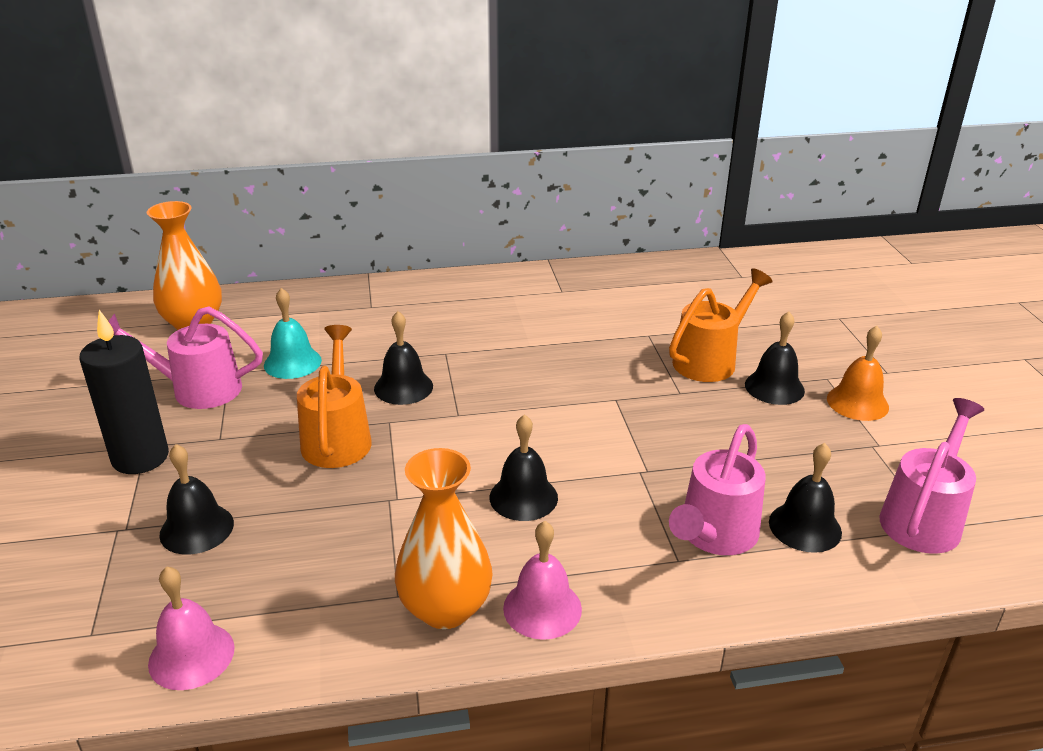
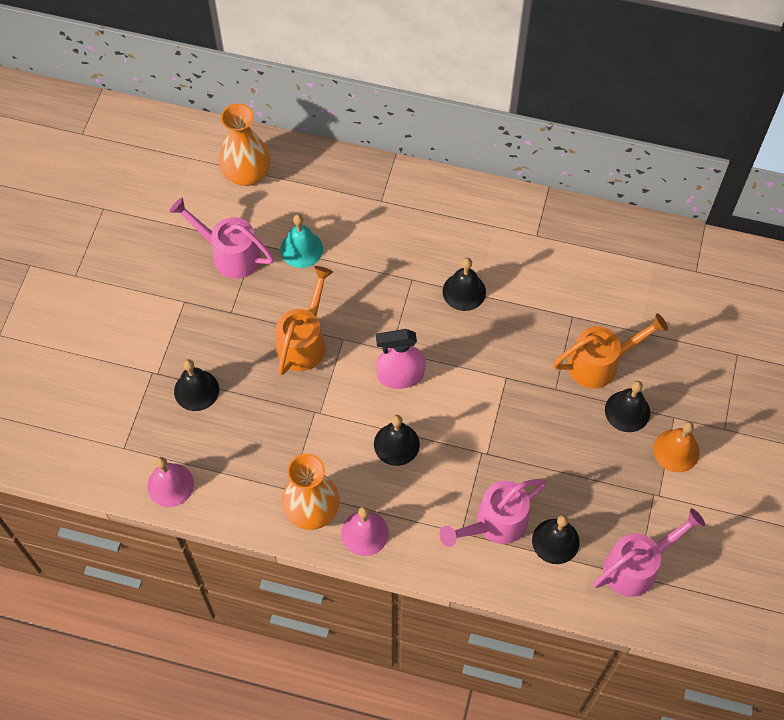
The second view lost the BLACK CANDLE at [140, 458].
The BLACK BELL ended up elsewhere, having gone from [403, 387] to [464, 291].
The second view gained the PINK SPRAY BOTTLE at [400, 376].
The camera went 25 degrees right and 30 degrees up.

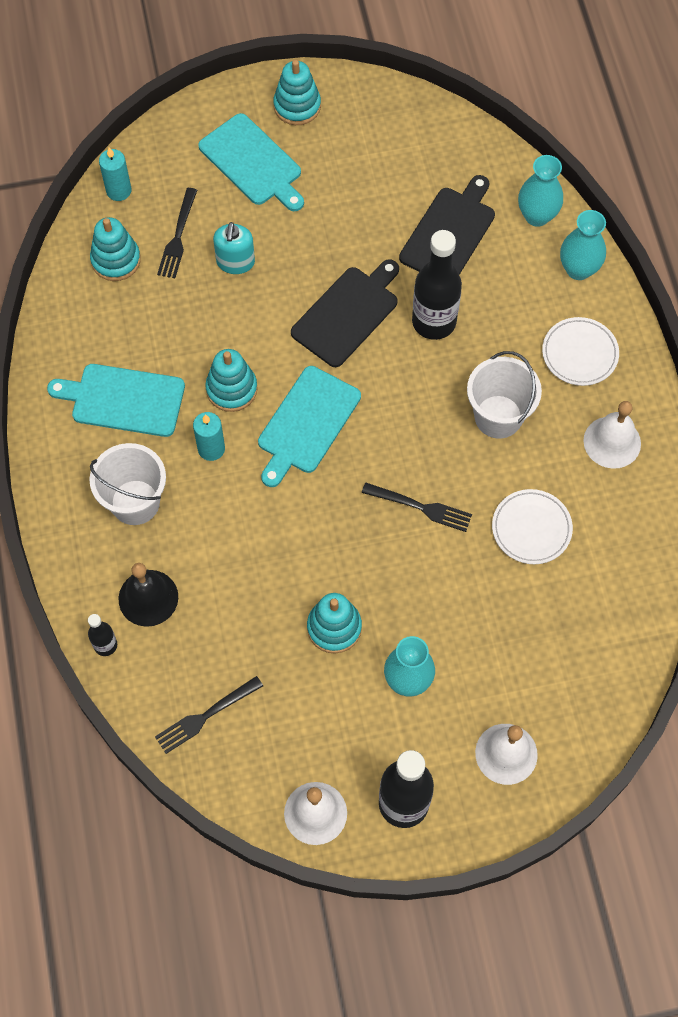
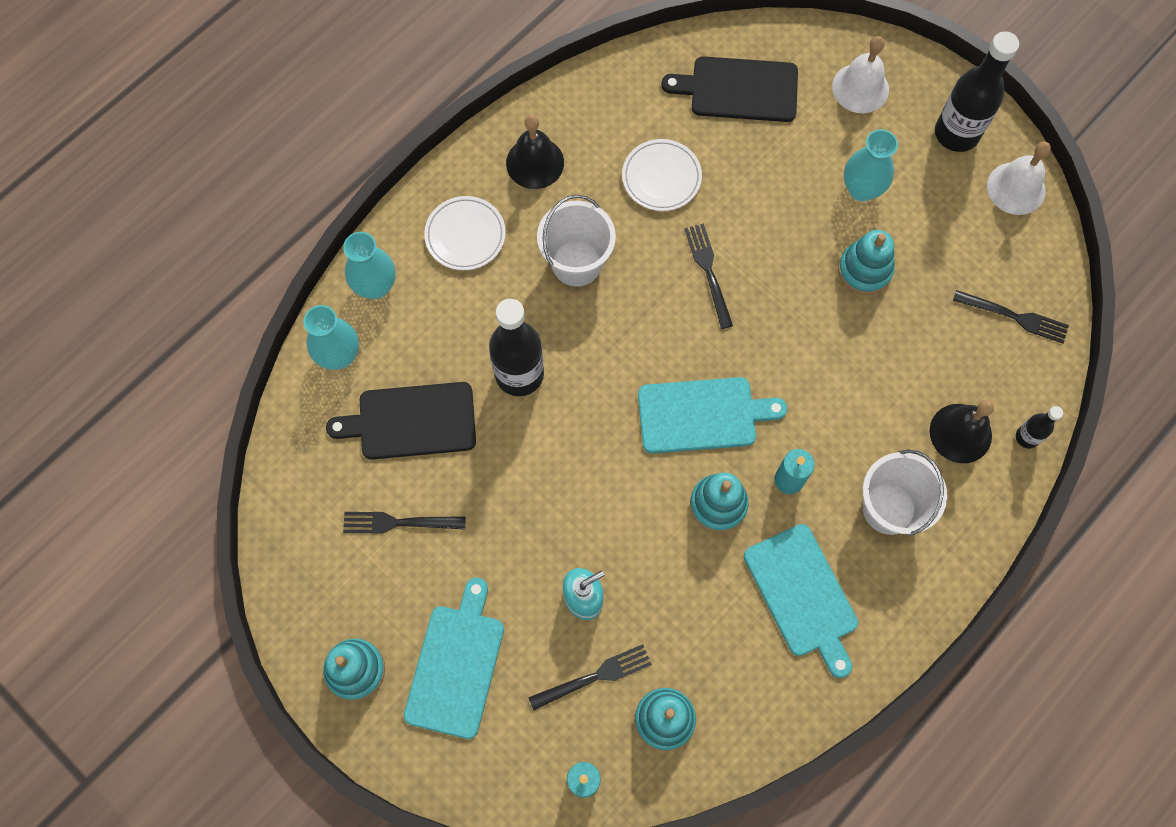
The BLACK CUTTING BOARD ended up elsewhere, having gone from [347, 314] to [739, 89].
What was the WHITE BELL at [612, 442] turned into the BLACK BELL at [535, 162].
The second view gained the BLACK FORK at [399, 523].
The camera went 125 degrees left and 5 degrees up.

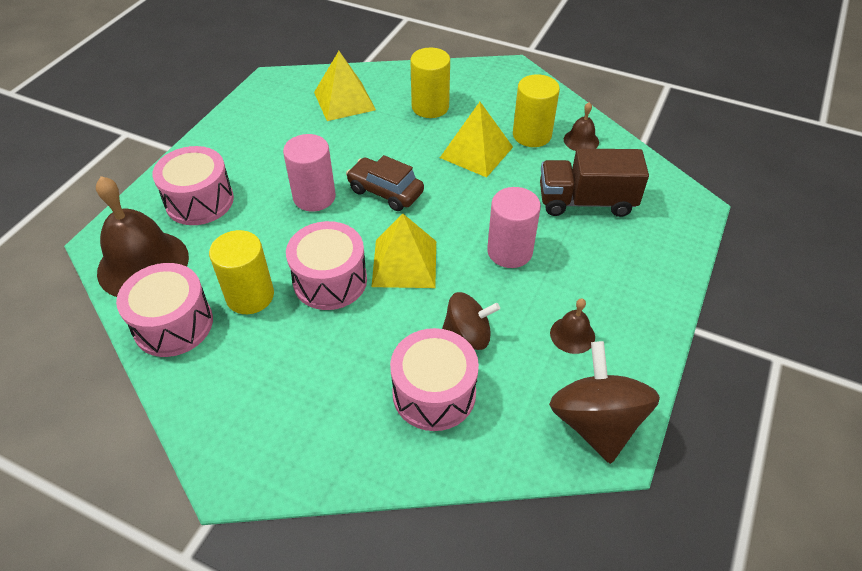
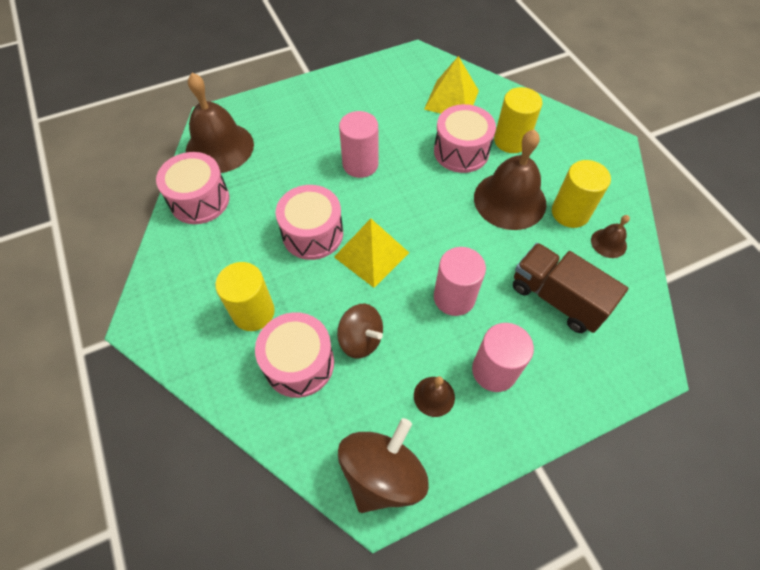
The PINK DRUM ended up elsewhere, having gone from [199, 201] to [461, 151].
The YELLOW CYLINDER ended up elsewhere, having gone from [250, 296] to [253, 312].
The second view lost the BROWN CAR at [385, 191].
Where the YELLOW PYRAMID stood at [476, 152], the BROWN BELL came to stand at [510, 200].
The second view gained the PINK CYLINDER at [494, 370].
The camera went 40 degrees right and 10 degrees up.

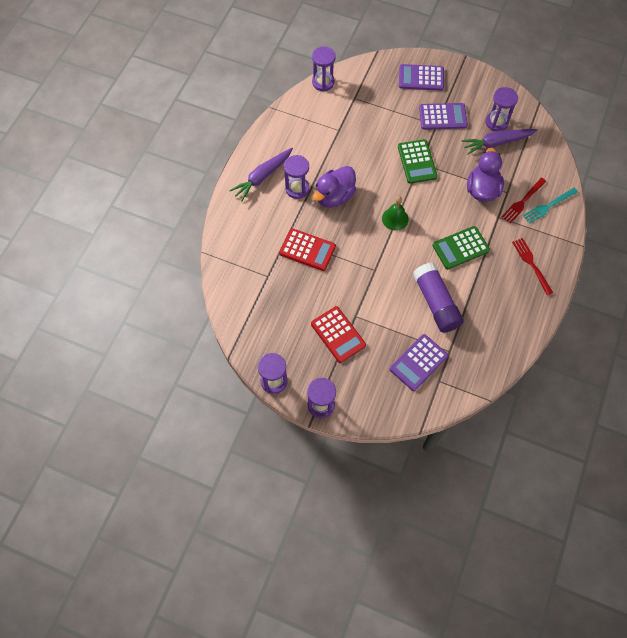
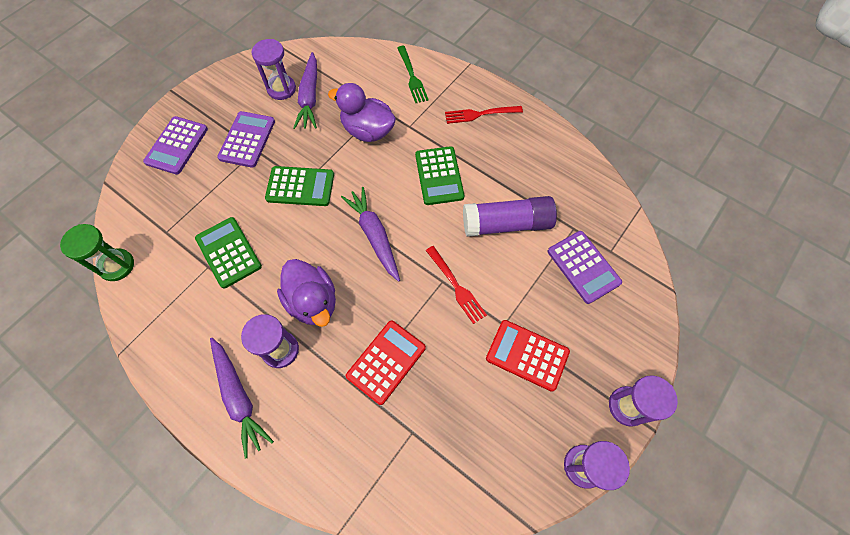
The RED CALCULATOR at [338, 334] ended up facing another way, 135 degrees counterclockwise from before.
What was the PURPLE HOURGLASS at [323, 82] turned into the GREEN HOURGLASS at [117, 265].
Where the GREEN BELL stood at [395, 219], the PURPLE CARROT came to stand at [374, 236].
The RED FORK ended up elsewhere, having gone from [522, 202] to [456, 287].
What was the TURQUOISE FORK at [548, 206] turned into the GREEN FORK at [412, 77].
The second view gained the GREEN CALCULATOR at [228, 252].
The camera went 75 degrees left and 0 degrees up.

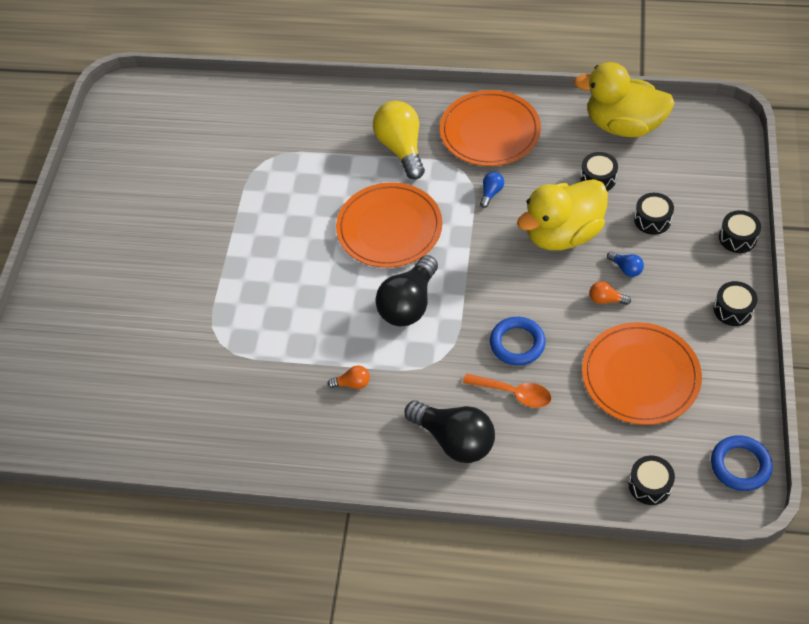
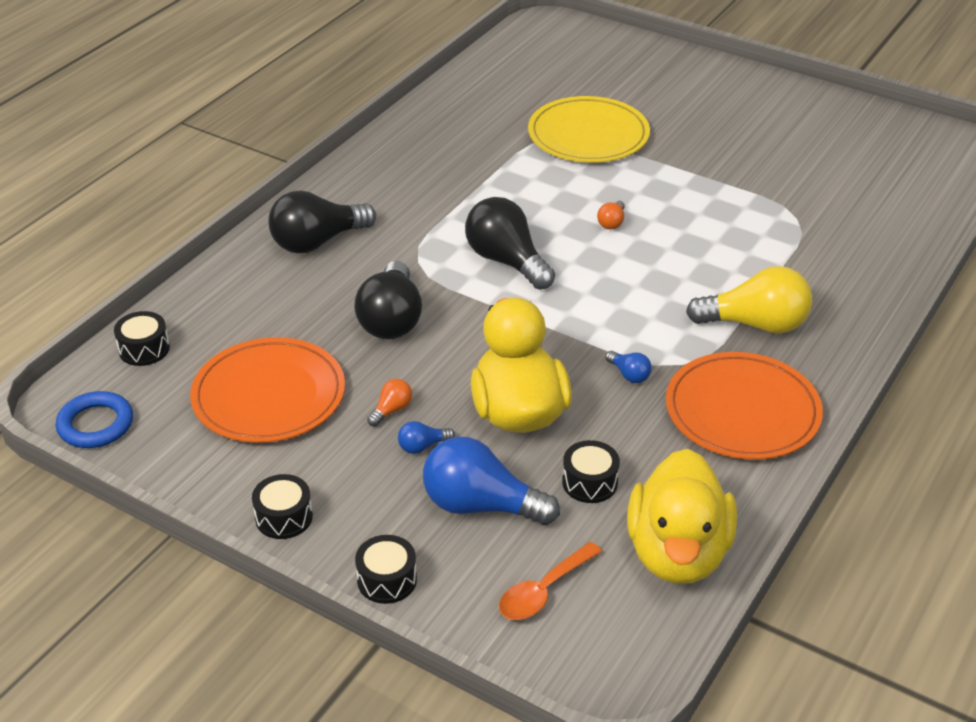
The ORANGE LIGHT BULB ended up elsewhere, having gone from [352, 383] to [612, 223].
The second view lost the ORANGE PLATE at [389, 228].
The ORANGE SPOON ended up elsewhere, having gone from [513, 393] to [543, 591].
Where the BLUE RING stood at [517, 343], the BLACK LIGHT BULB came to stand at [391, 319].
The YELLOW DUCK at [623, 125] ended up facing another way, 150 degrees clockwise from before.
Where the BLACK DRUM stood at [652, 220], the BLUE LIGHT BULB came to stand at [481, 506].
The second view gained the YELLOW PLATE at [588, 135].
The camera went 110 degrees right and 15 degrees down.

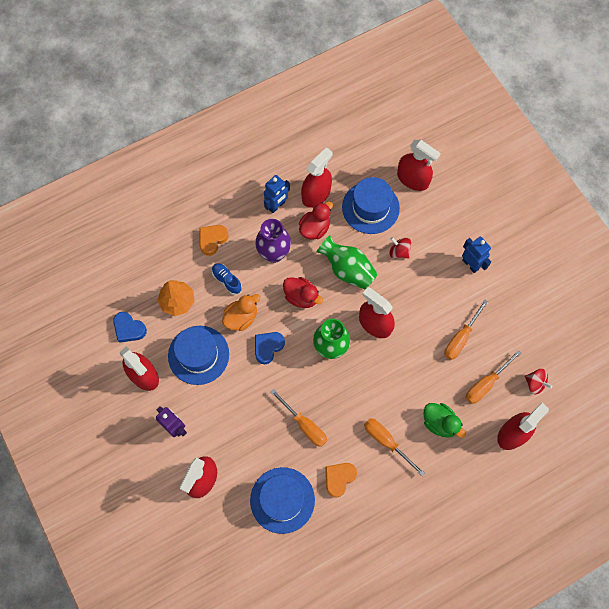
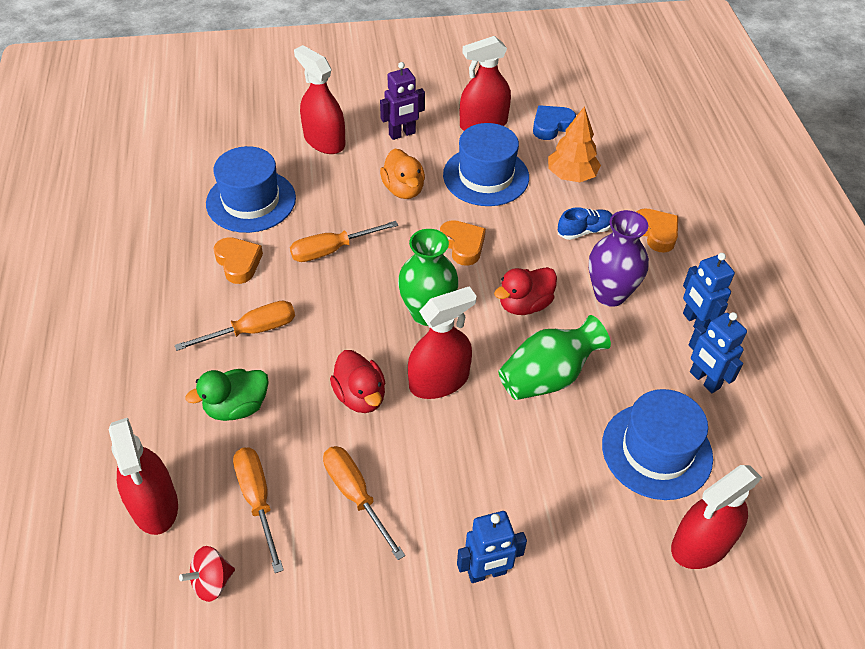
The ORANGE DUCK ended up elsewhere, having gone from [241, 318] to [403, 189].
What was the BLUE HEART at [268, 347] turned into the ORANGE HEART at [463, 245].
The RED DUCK ended up elsewhere, having gone from [315, 228] to [360, 396].
Where the RED SPRAY BOTTLE stood at [316, 194], the BLUE ROBOT came to stand at [704, 380].
The second view lost the RED SPINNING TOP at [399, 252].
The camera went 110 degrees right and 20 degrees down.

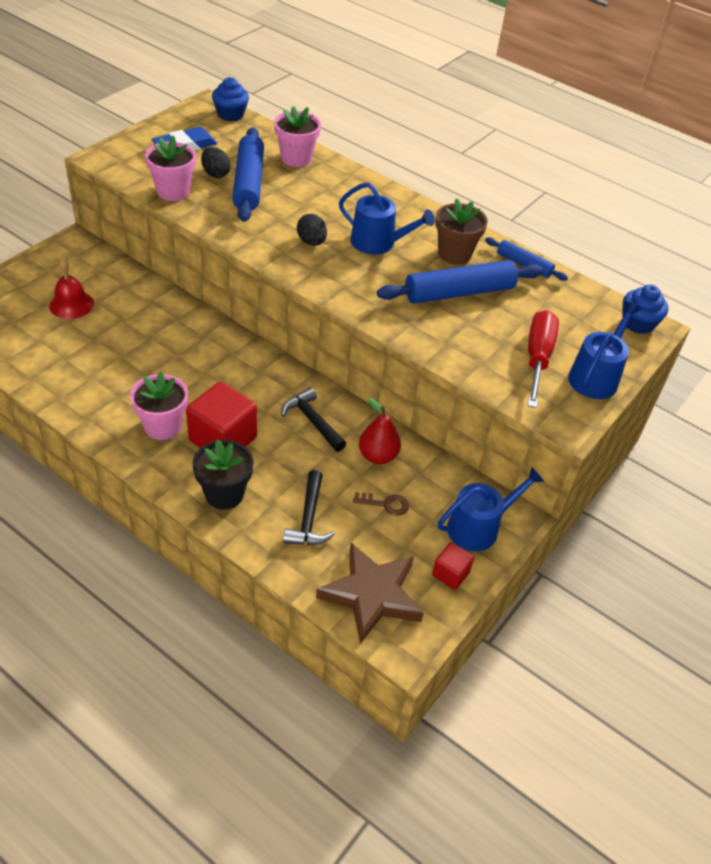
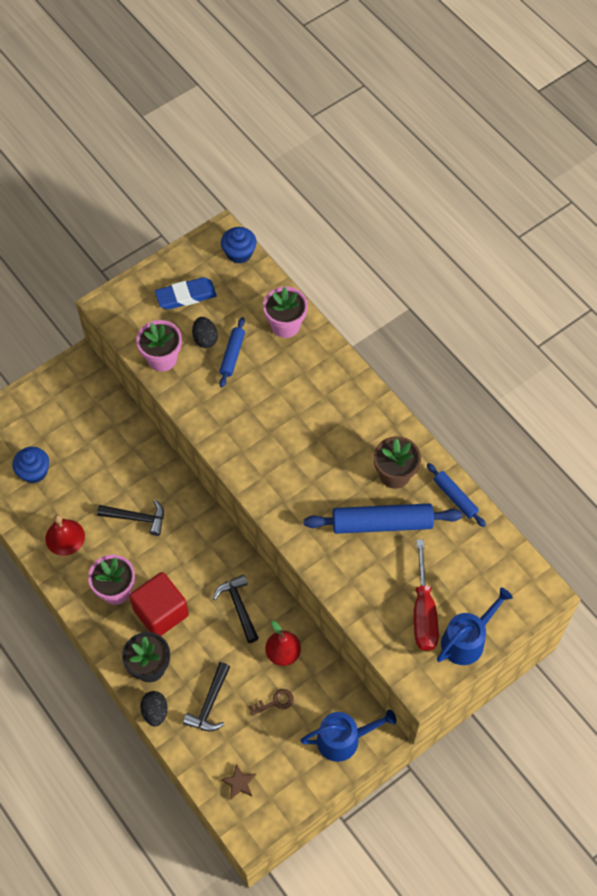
The RED BELL ended up elsewhere, having gone from [71, 304] to [65, 537].
The size of the BLUE ROLLING PIN at [248, 183] changed by a factor of 0.56.
The BLACK EGG ended up elsewhere, having gone from [311, 242] to [155, 712].
The size of the BROWN STAR at [372, 595] changed by a factor of 0.43.
The second view lost the BLUE WATERING CAN at [378, 243].
The BROWN KEY at [385, 504] ended up facing another way, 45 degrees counterclockwise from before.
The second view lost the RED CUBE at [450, 574].
The RED SCREWDRIVER at [537, 358] ended up facing another way, 150 degrees clockwise from before.
The BLUE CUPCAKE ended up elsewhere, having gone from [638, 323] to [34, 472].
The second view gained the BLACK HAMMER at [137, 518].
The camera went 20 degrees right and 15 degrees up.

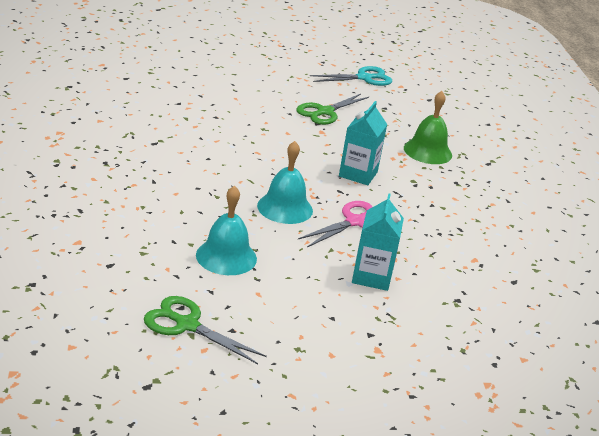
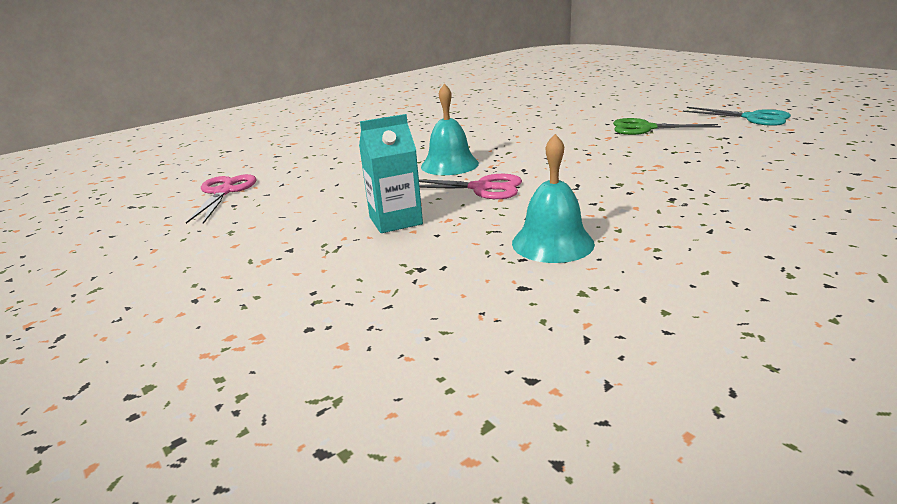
What was the GREEN SCISSORS at [187, 325] turned into the PINK SCISSORS at [224, 192].
The TURQUOISE BELL ended up elsewhere, having gone from [226, 256] to [552, 243].
The second view lost the TURQUOISE CARTON at [358, 174].
The second view lost the GREEN BELL at [427, 151].
The camera went 65 degrees right and 5 degrees down.

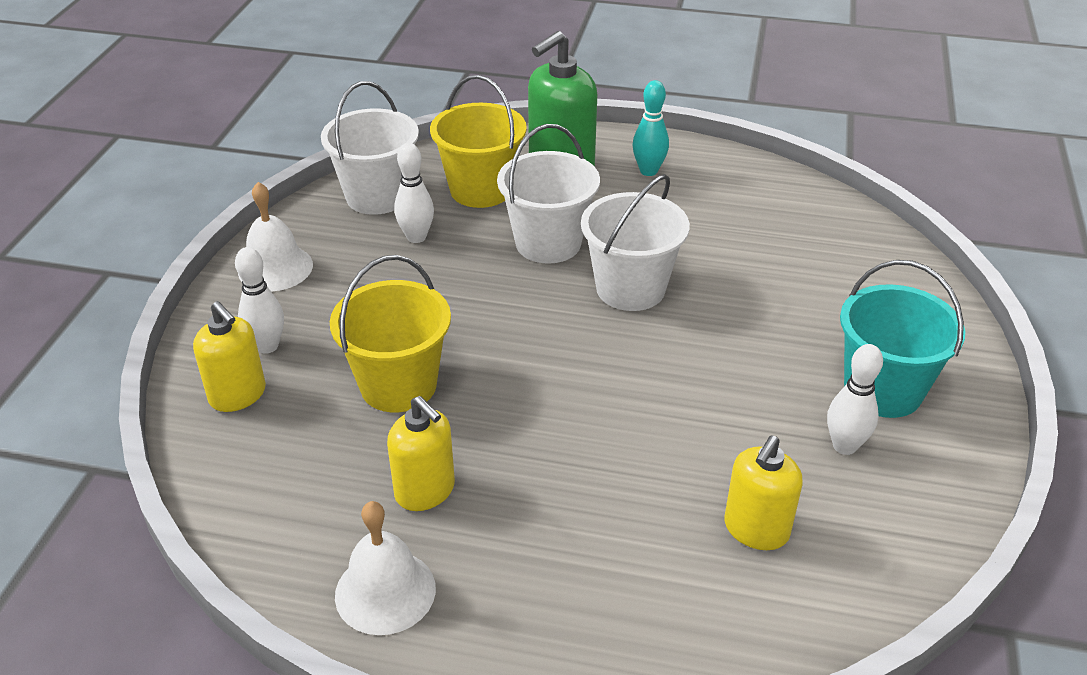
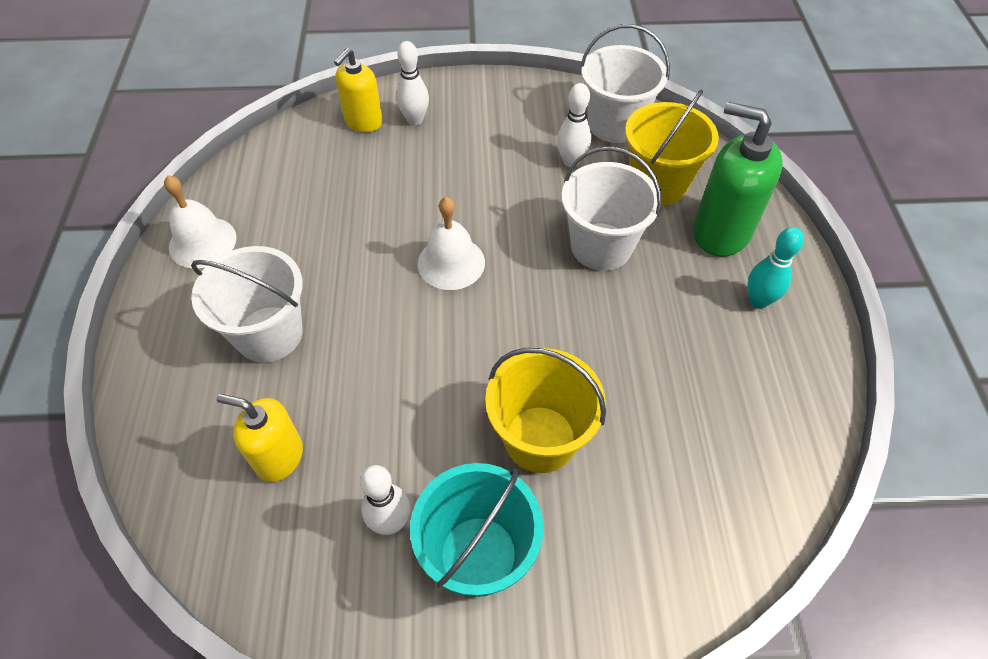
The WHITE BELL ended up elsewhere, having gone from [275, 268] to [451, 262].
The YELLOW BUCKET ended up elsewhere, having gone from [398, 385] to [540, 439].
The second view lost the YELLOW SOAP DISPENSER at [425, 491].
The WHITE BUCKET ended up elsewhere, having gone from [630, 288] to [269, 334].
The camera went 75 degrees right and 15 degrees up.

